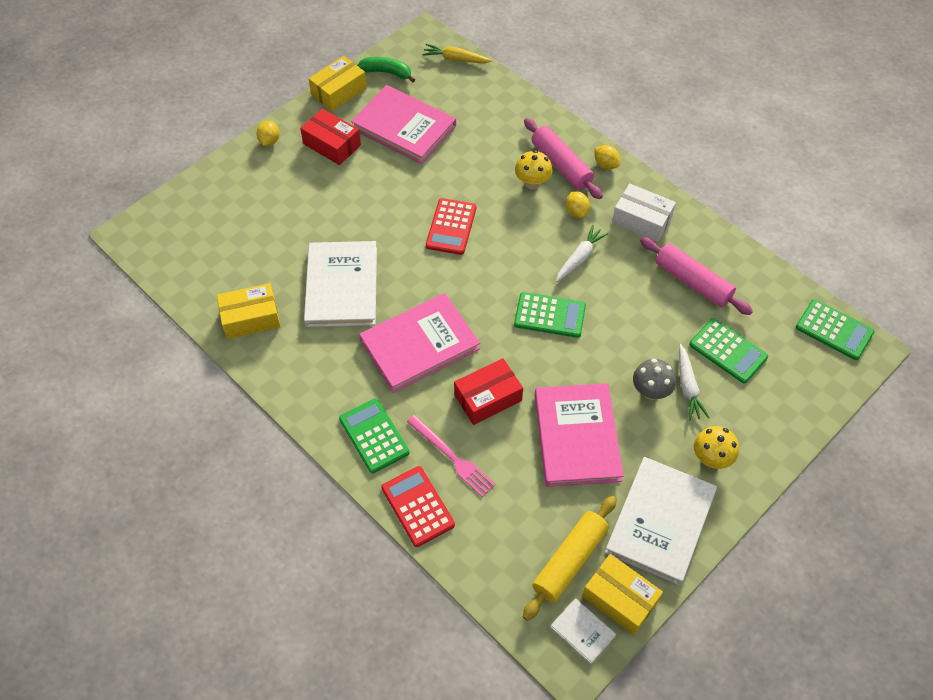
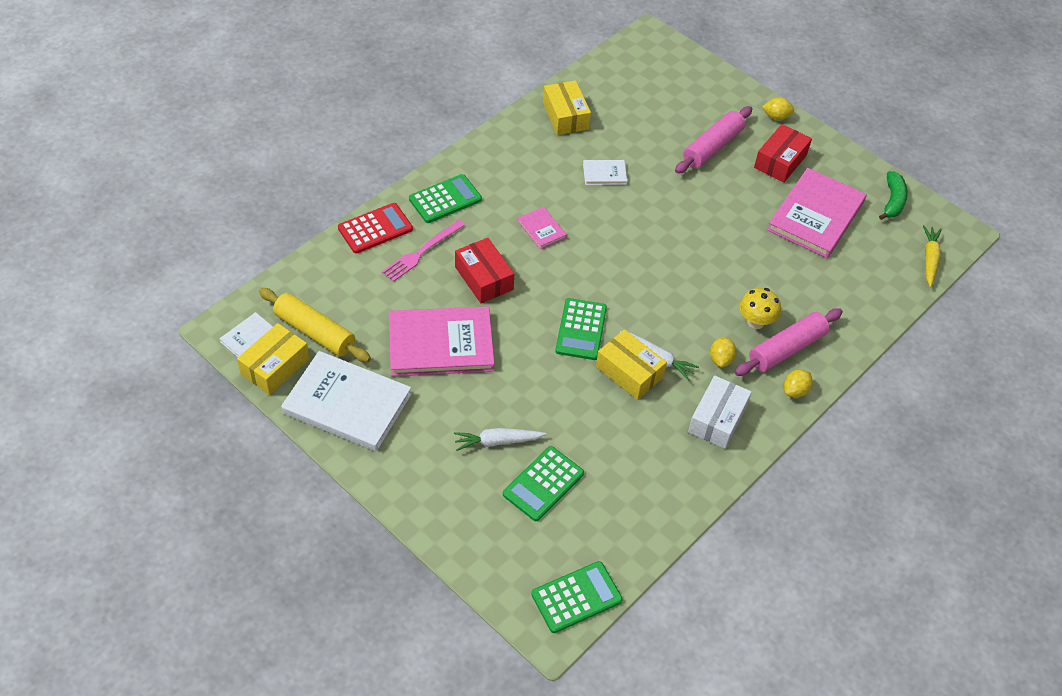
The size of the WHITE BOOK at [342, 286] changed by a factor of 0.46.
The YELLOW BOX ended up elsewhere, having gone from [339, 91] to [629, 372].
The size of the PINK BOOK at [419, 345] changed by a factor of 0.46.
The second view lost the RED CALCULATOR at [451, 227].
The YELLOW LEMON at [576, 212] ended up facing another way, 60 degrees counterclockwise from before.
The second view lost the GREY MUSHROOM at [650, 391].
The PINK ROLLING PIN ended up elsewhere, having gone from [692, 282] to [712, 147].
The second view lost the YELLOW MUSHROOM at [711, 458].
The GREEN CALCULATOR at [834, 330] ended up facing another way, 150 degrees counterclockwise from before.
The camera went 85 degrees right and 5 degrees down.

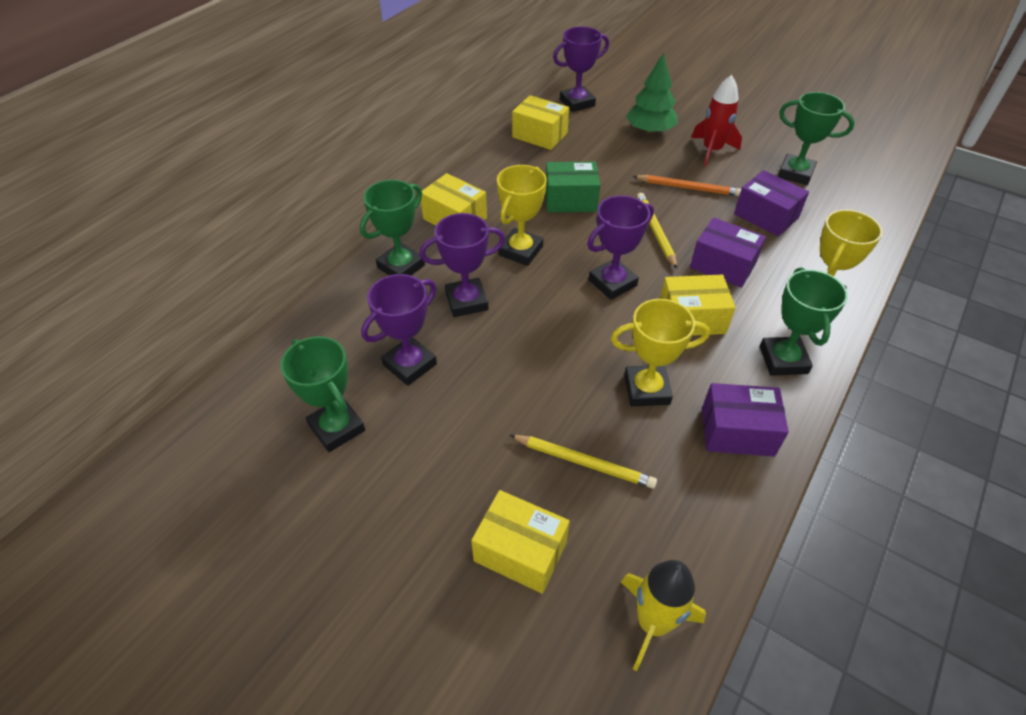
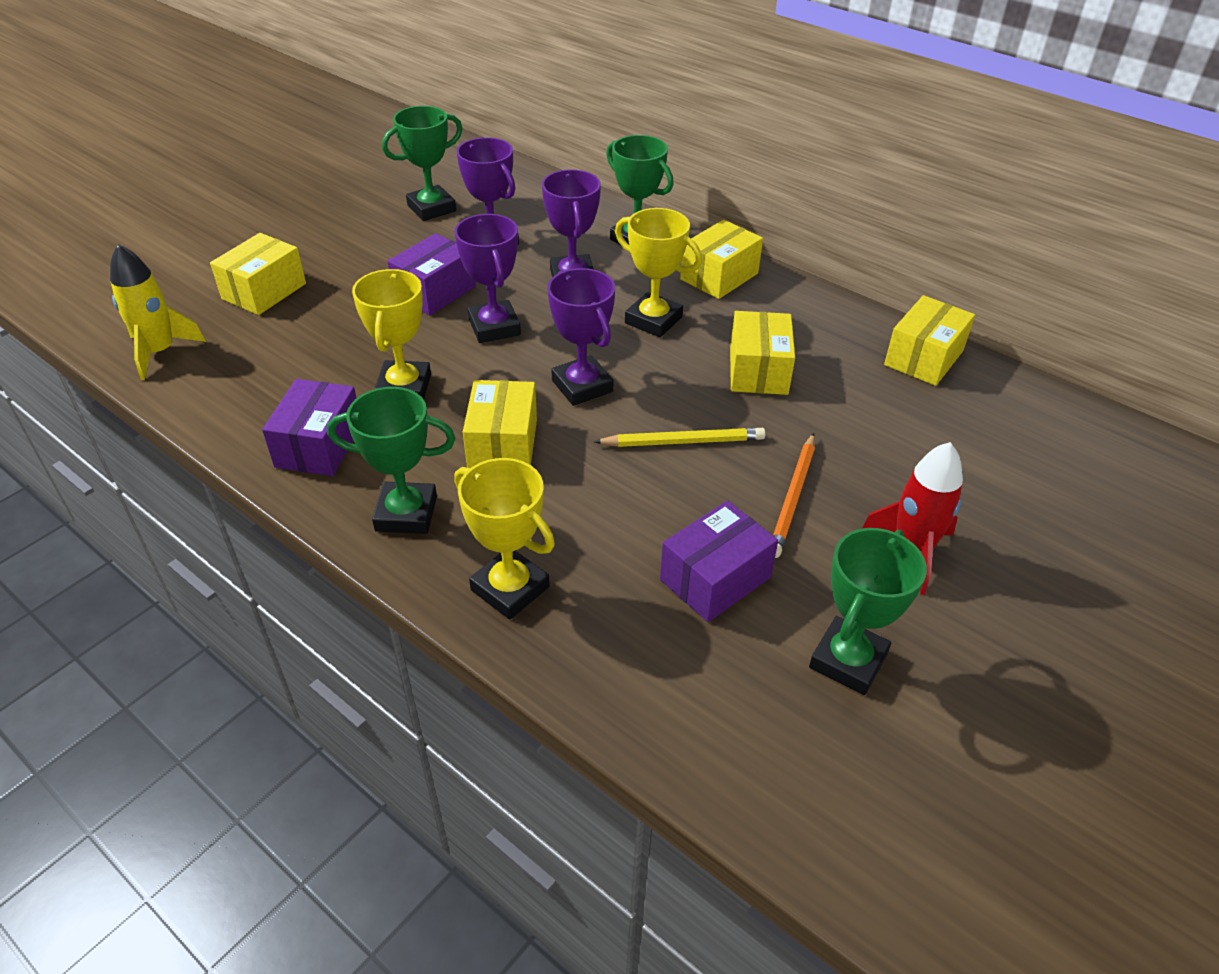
The second view lost the YELLOW PENCIL at [584, 463].
What was the GREEN BOX at [570, 200] turned into the YELLOW BOX at [758, 370].
The PURPLE TROPHY ended up elsewhere, having gone from [577, 103] to [494, 327].
The second view lost the GREEN TREE at [650, 130].
The PURPLE BOX ended up elsewhere, having gone from [723, 265] to [435, 292].
The camera went 95 degrees right and 5 degrees down.

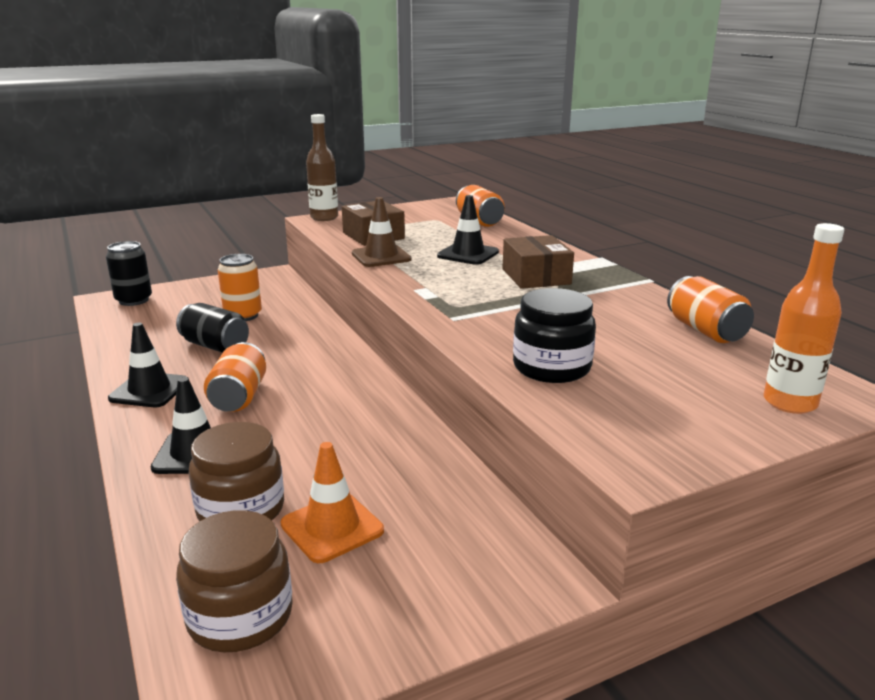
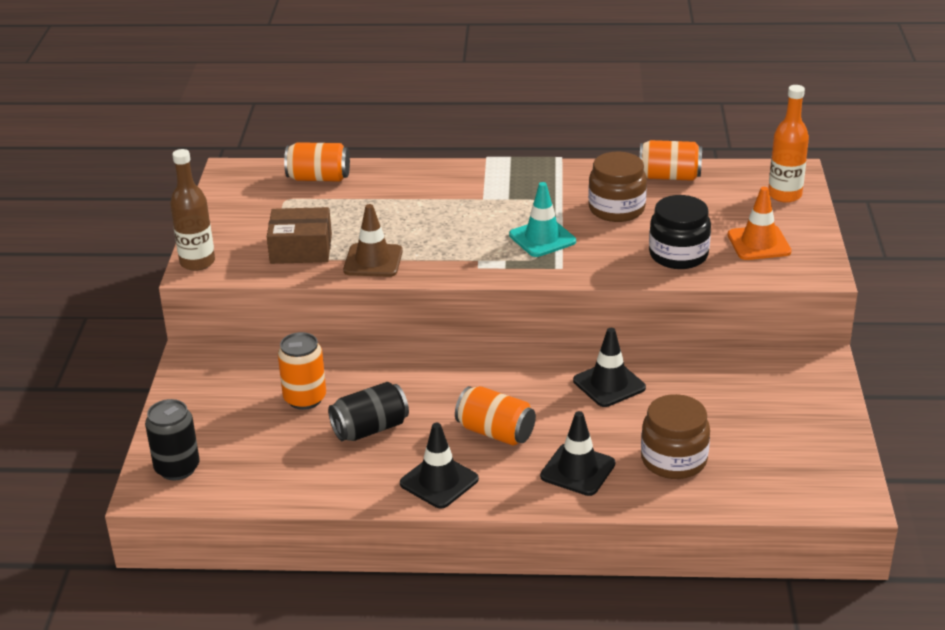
The BROWN JAR ended up elsewhere, having gone from [240, 616] to [616, 209].
The ORANGE TRAFFIC CONE ended up elsewhere, having gone from [332, 527] to [759, 243].
The BLACK TRAFFIC CONE ended up elsewhere, having gone from [468, 254] to [609, 384].
The second view lost the BROWN BOX at [536, 276].
The second view gained the TURQUOISE TRAFFIC CONE at [542, 238].
The camera went 60 degrees left and 10 degrees up.

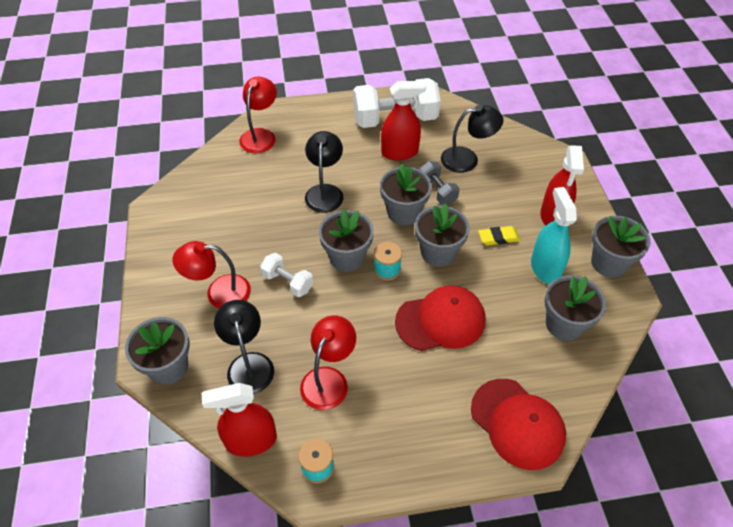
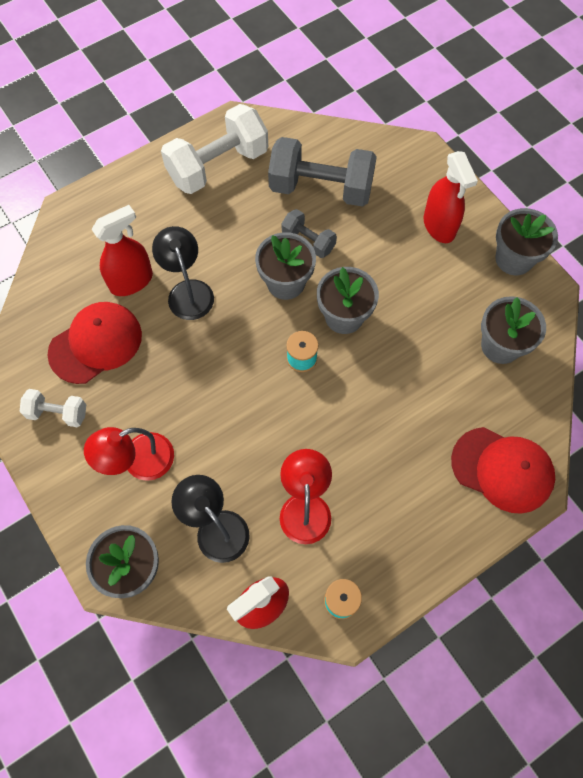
The second view lost the RED LAMP at [260, 135].
The WHITE DUMBBELL ended up elsewhere, having gone from [288, 282] to [57, 413].
The second view lost the GREY FLOWER POT at [347, 257].
The RED SPRAY BOTTLE ended up elsewhere, having gone from [400, 152] to [131, 281].
The RED CAP ended up elsewhere, having gone from [440, 321] to [96, 344].
Where the BLACK LAMP stood at [467, 159], the GREY DUMBBELL came to stand at [321, 188].
The second view lost the YELLOW ERASER at [498, 238].
The second view lost the TURQUOISE SPRAY BOTTLE at [545, 268].
The camera went 25 degrees left and 15 degrees up.

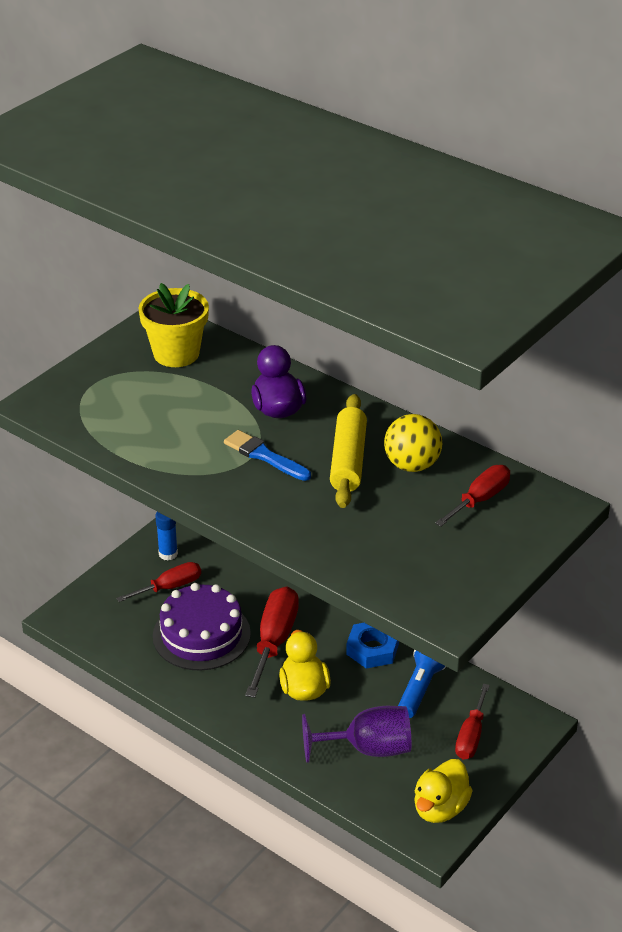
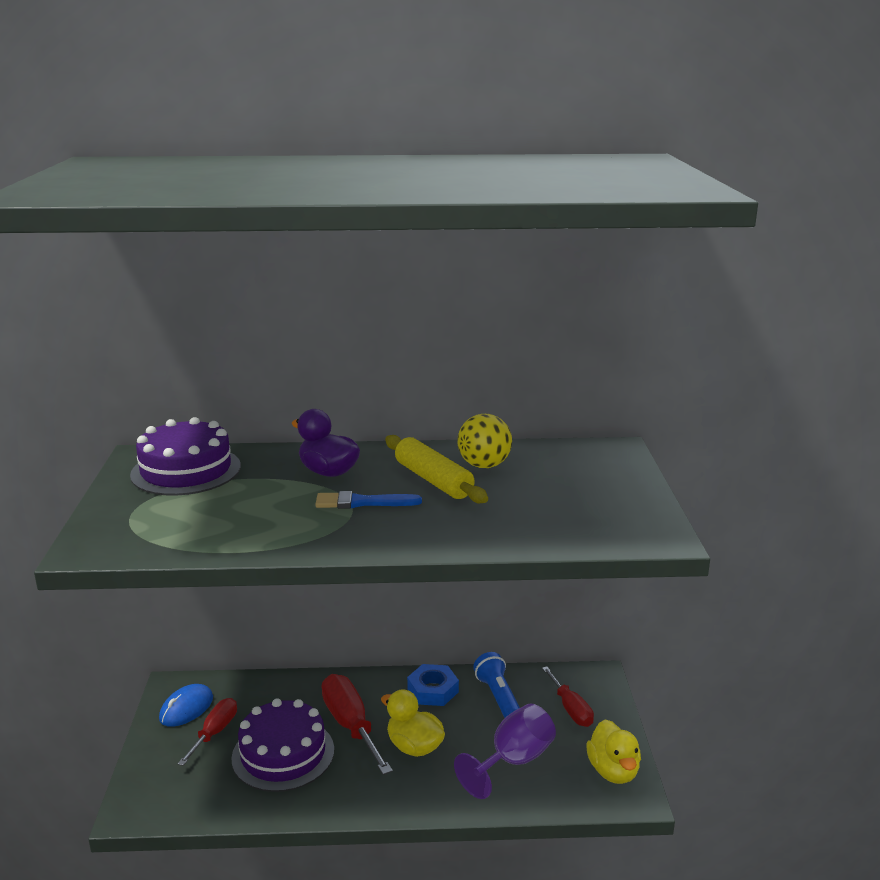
Where the YELLOW FLOWER POT stood at [176, 354], the PURPLE CAKE came to stand at [186, 470].
Where the BLUE GLUE STICK stood at [168, 554], the BLUE MOUSE came to stand at [186, 708].
The second view lost the RED SCREWDRIVER at [480, 499].
The camera went 40 degrees left and 15 degrees down.

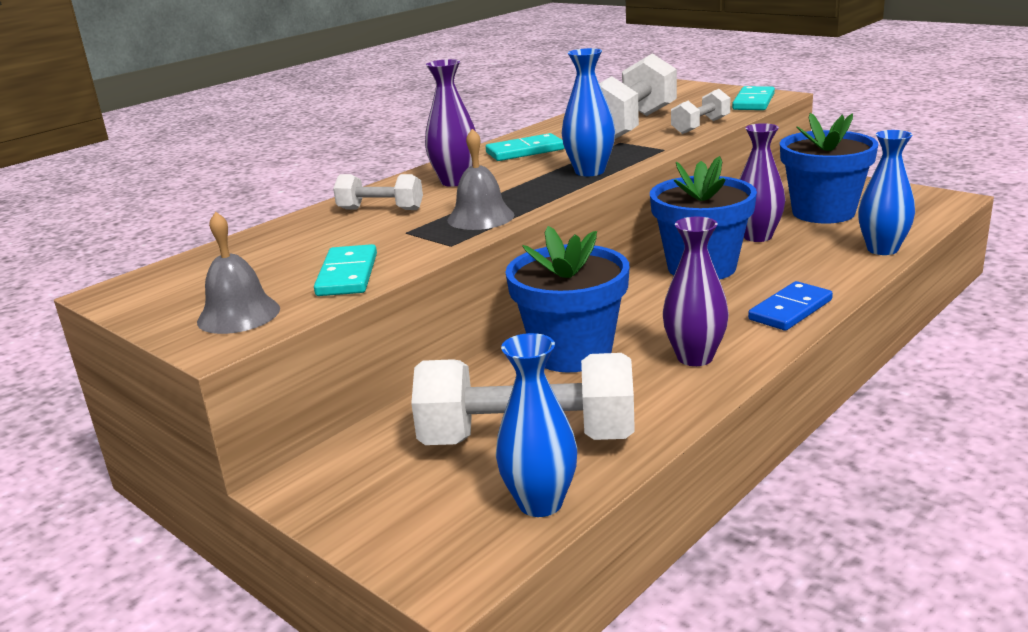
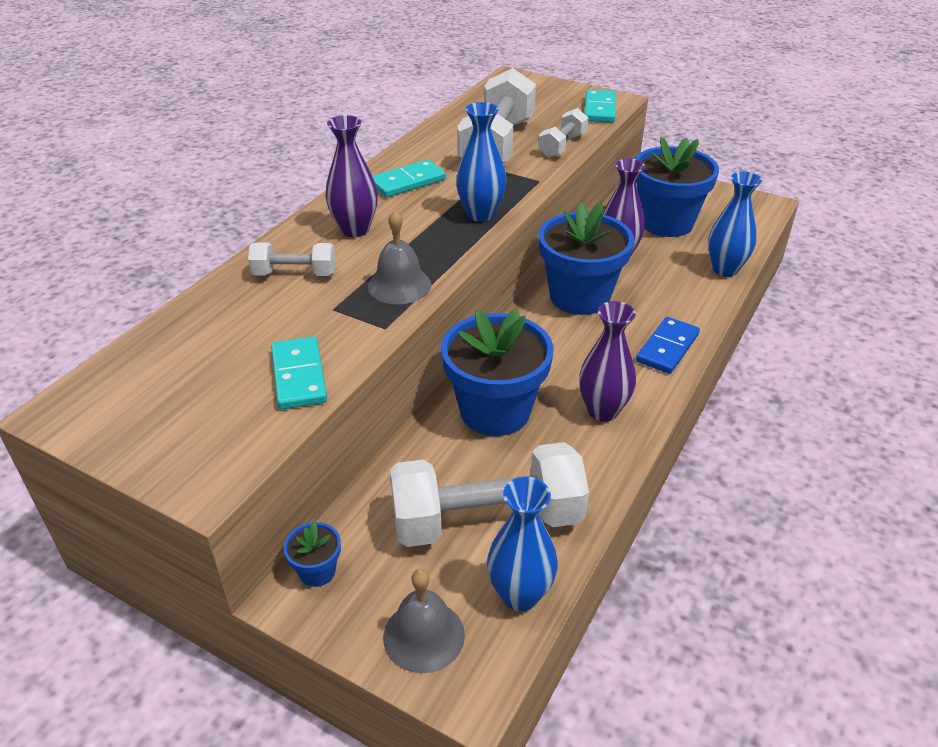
The GREY BELL ended up elsewhere, having gone from [238, 315] to [424, 635].
The second view gained the BLUE FLOWER POT at [317, 571].
The camera went 15 degrees left and 15 degrees up.

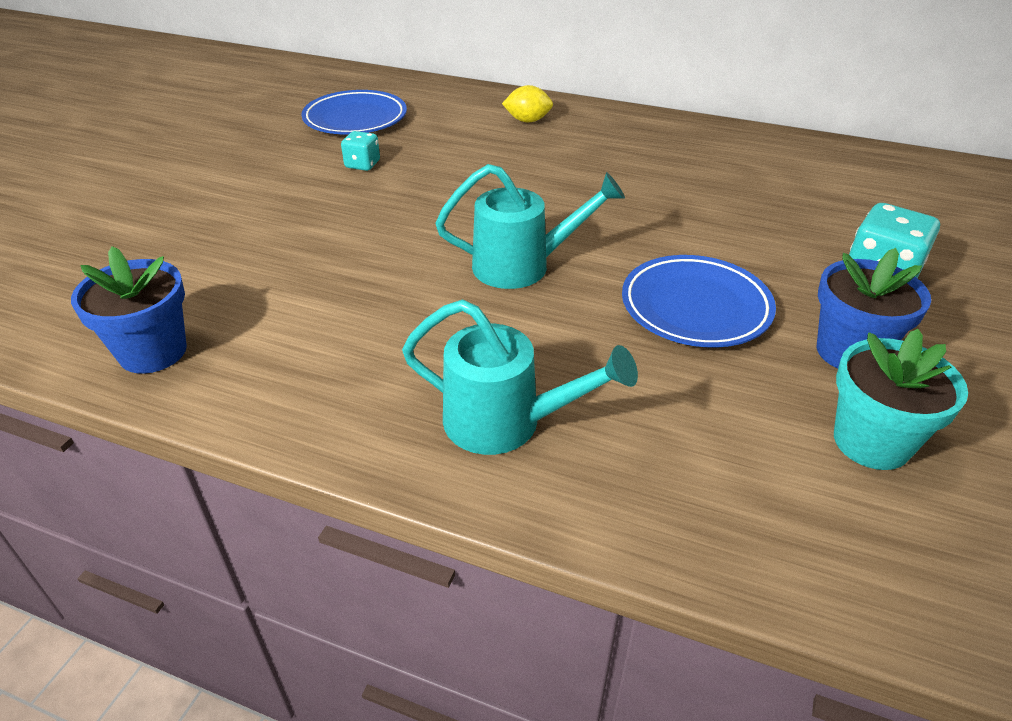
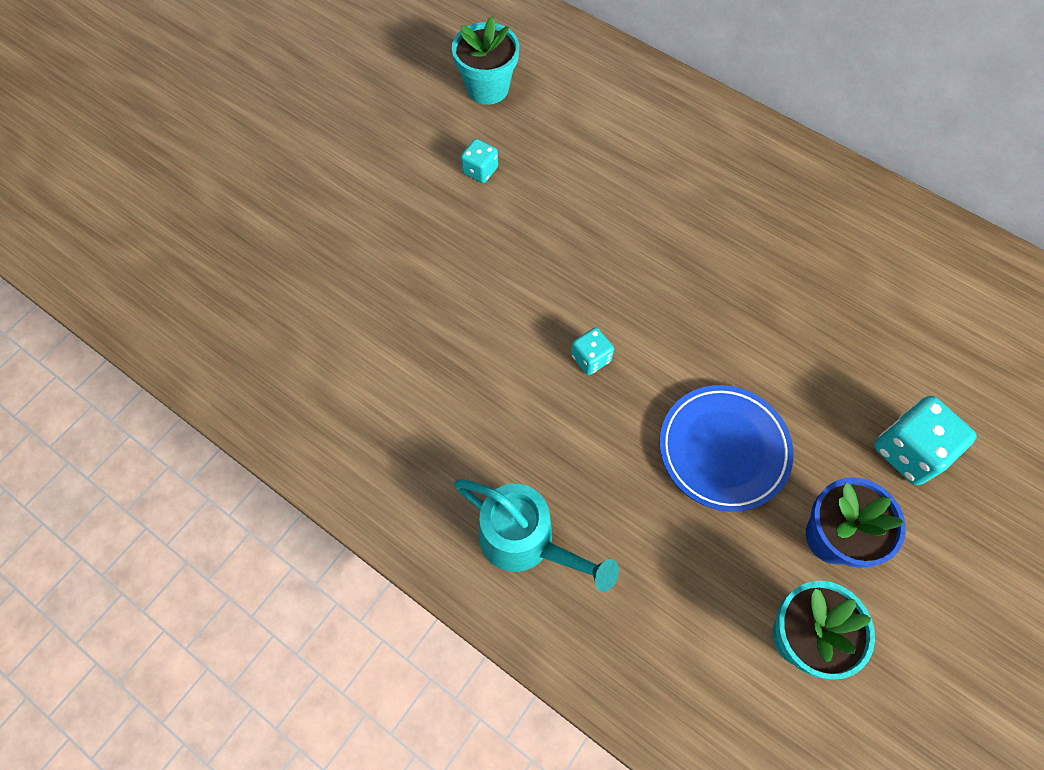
The second view lost the BLUE FLOWER POT at [153, 352].
Where the BLUE PLATE stood at [355, 119], the TURQUOISE FLOWER POT came to stand at [487, 88].
Where the TURQUOISE WATERING CAN stood at [523, 266], the TURQUOISE DICE came to stand at [590, 358].
The second view lost the YELLOW LEMON at [527, 121].
The camera went 15 degrees right and 25 degrees up.

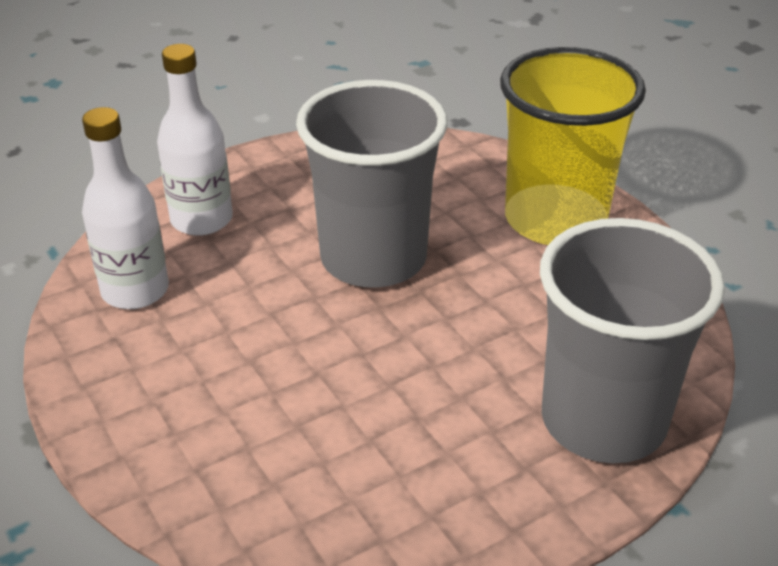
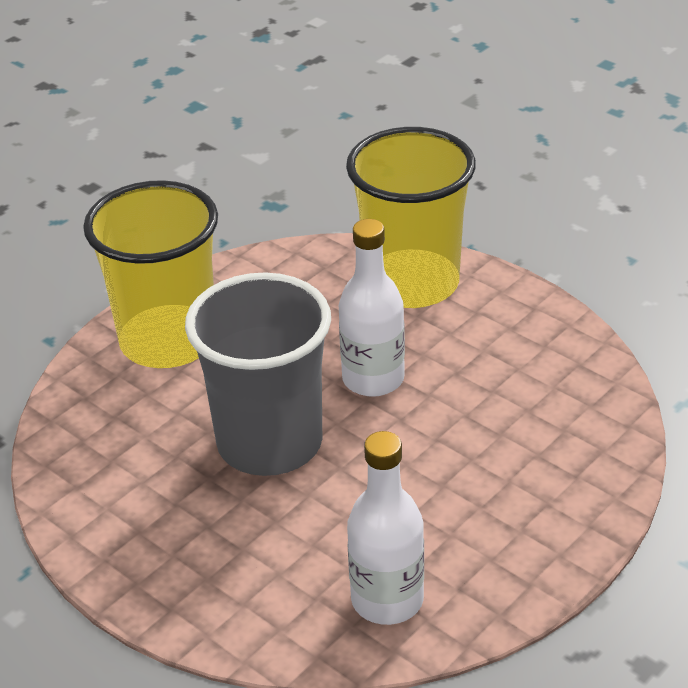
The WHITE BOTTLE ended up elsewhere, having gone from [201, 219] to [373, 379].
What was the GREY CUP at [603, 420] turned into the YELLOW CUP at [412, 283].
The camera went 105 degrees left and 0 degrees up.

